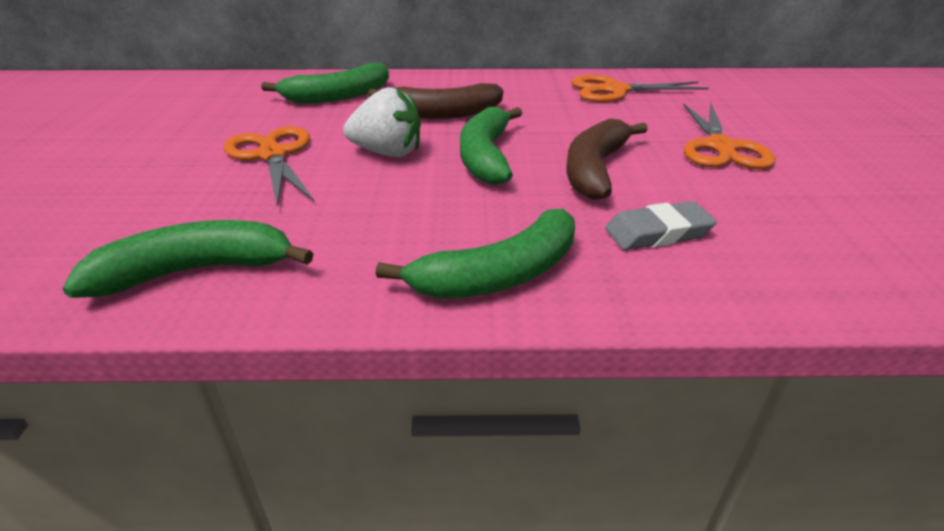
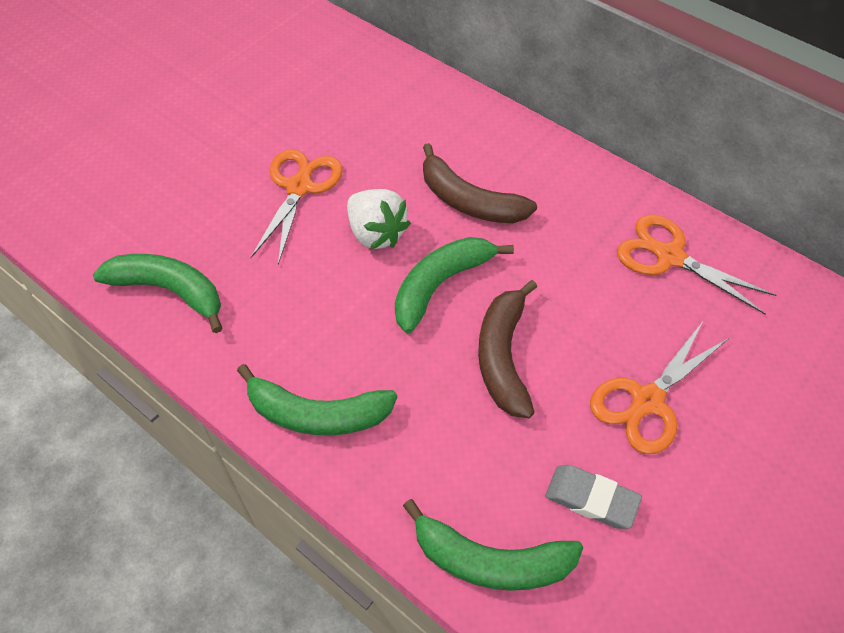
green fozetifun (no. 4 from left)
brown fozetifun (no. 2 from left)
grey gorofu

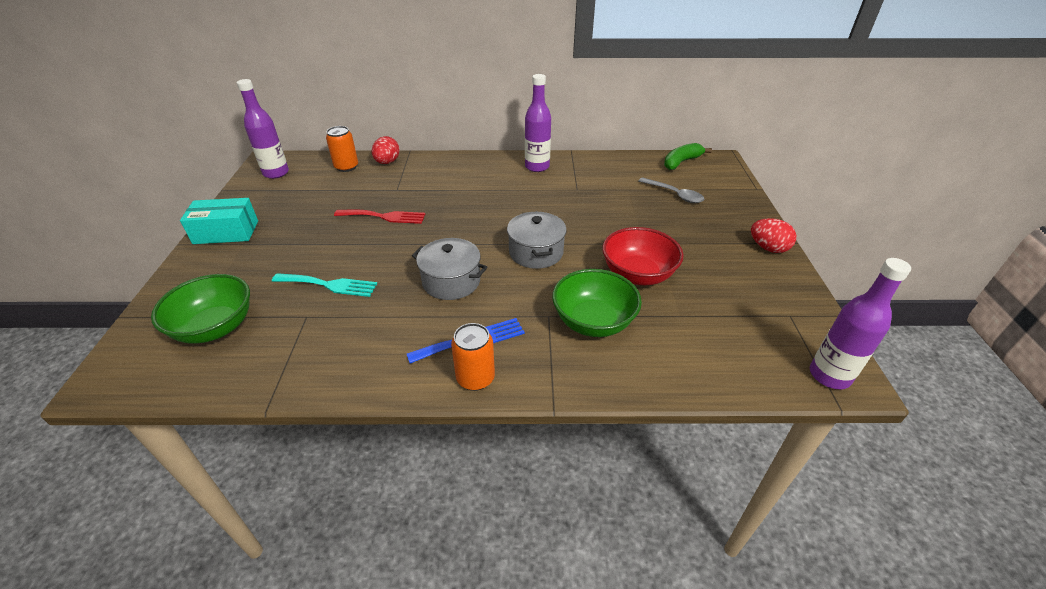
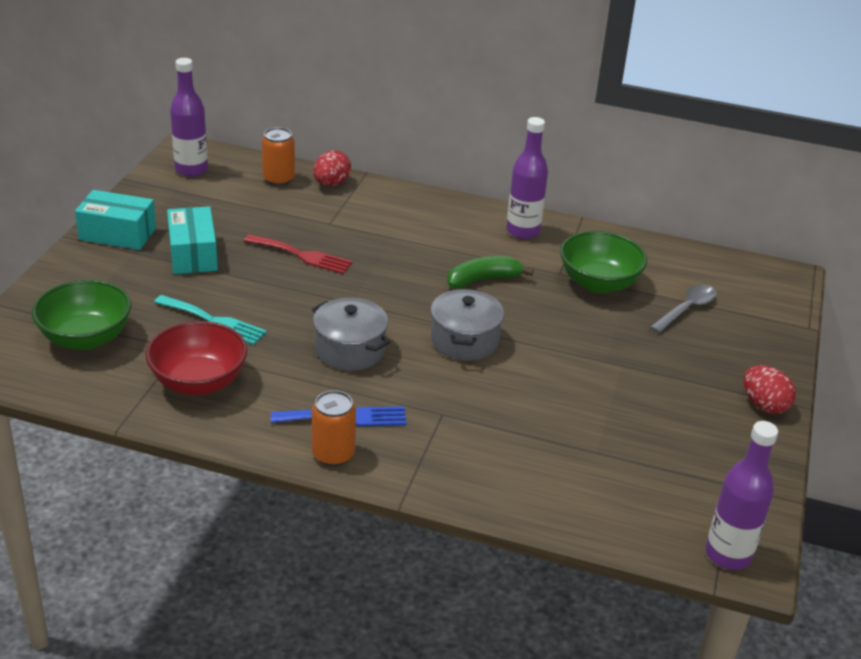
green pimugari (no. 2 from left)
red pimugari
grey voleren
green fozetifun
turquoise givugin (no. 2 from left)

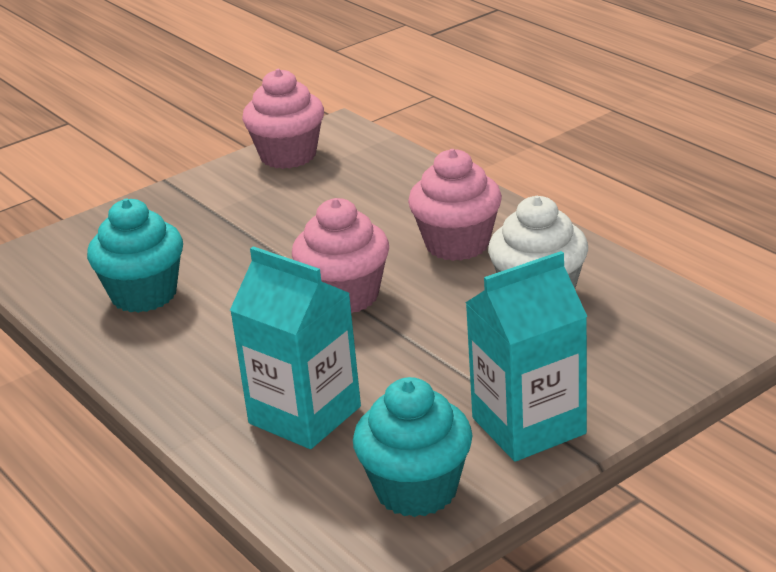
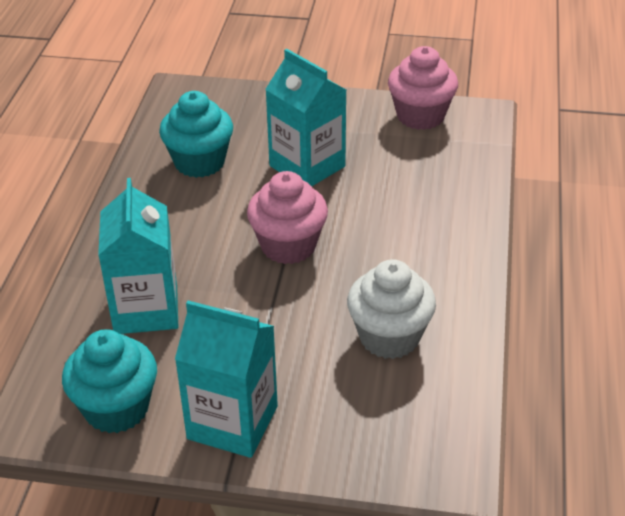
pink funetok (no. 3 from left in the first image)
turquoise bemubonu (no. 3 from left)

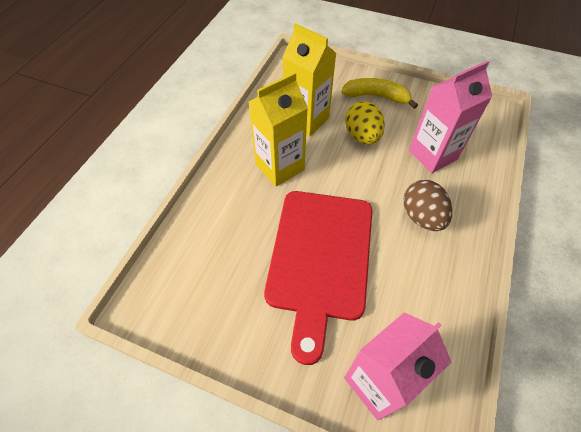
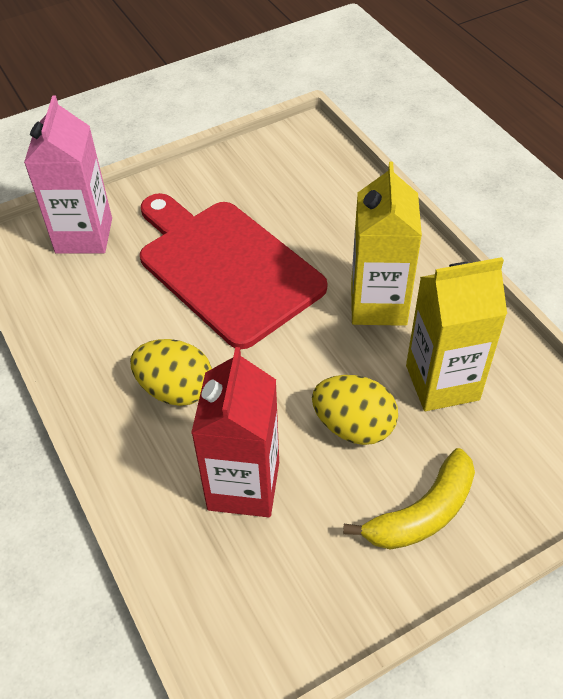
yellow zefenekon (no. 1 from left)
red bemubonu

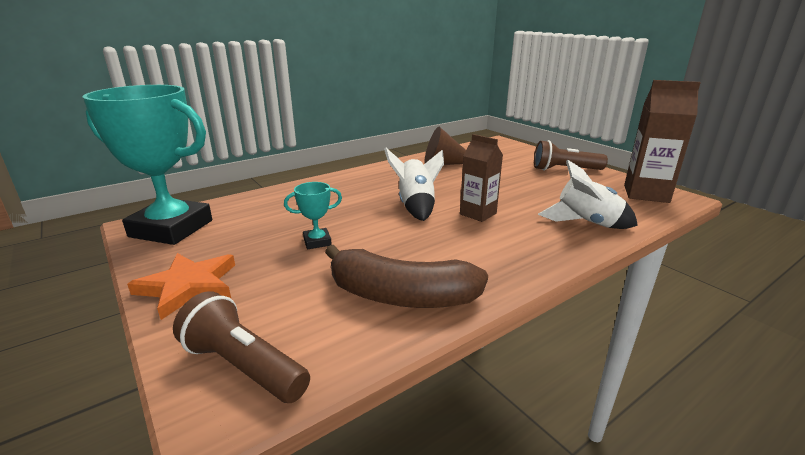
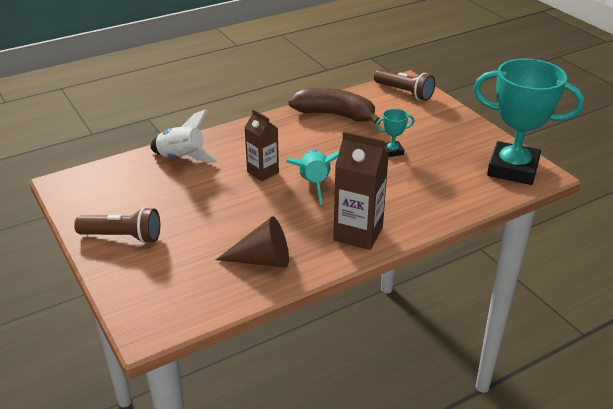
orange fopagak
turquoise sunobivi
brown bemubonu (no. 2 from left)

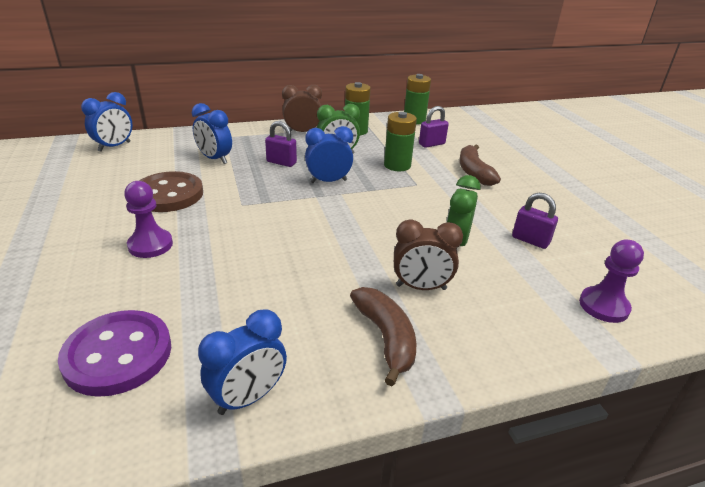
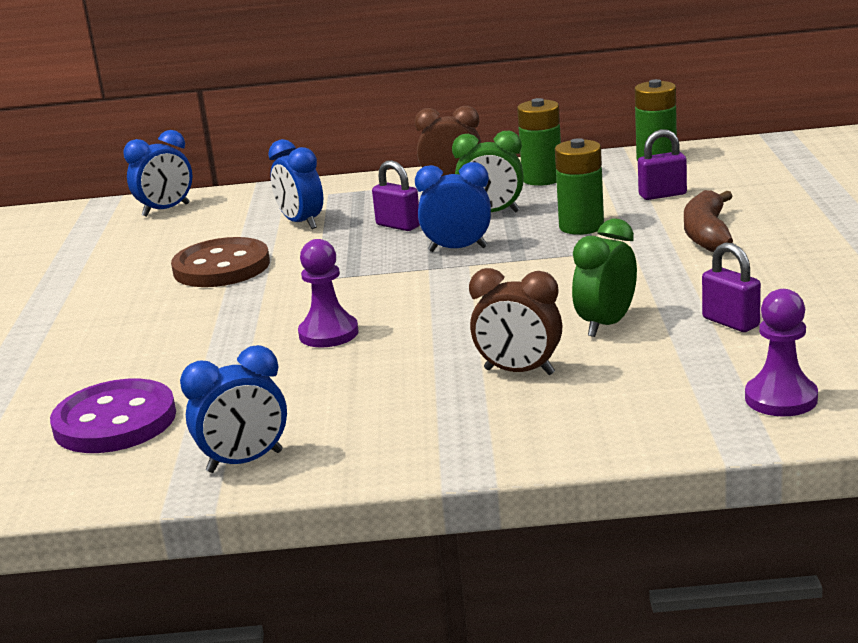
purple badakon (no. 1 from left)
brown fozetifun (no. 1 from left in the first image)

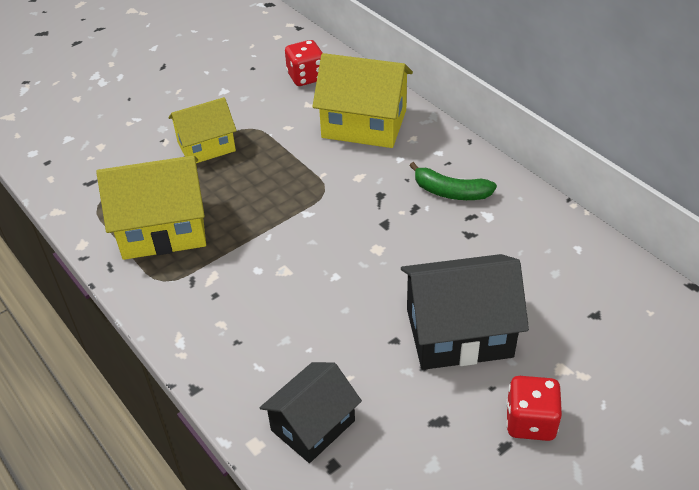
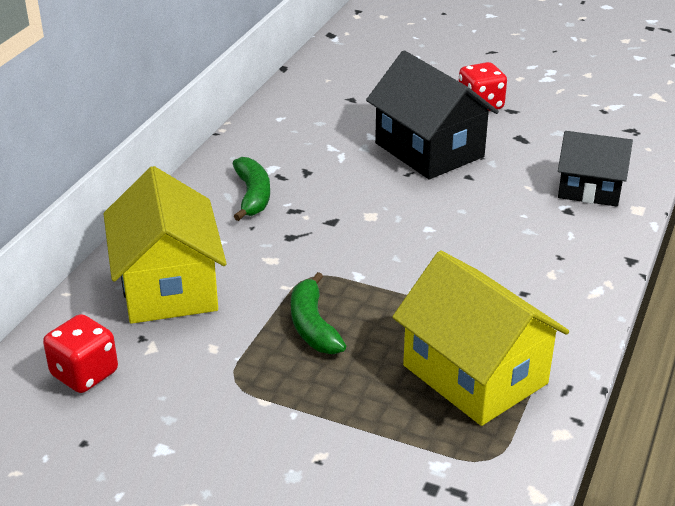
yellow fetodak (no. 2 from left in the first image)
green fozetifun (no. 2 from left)

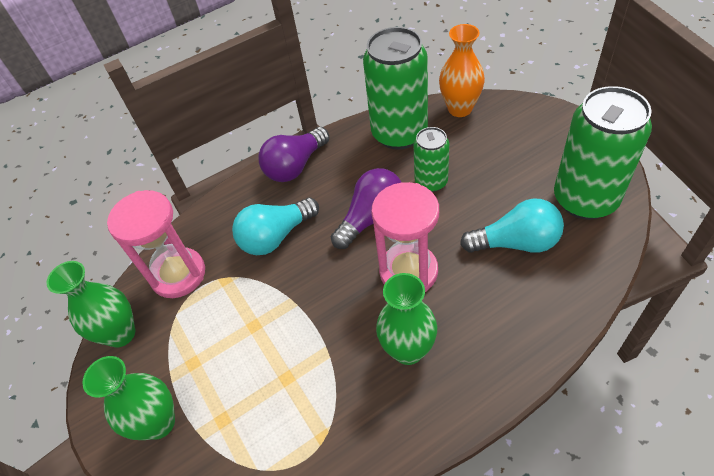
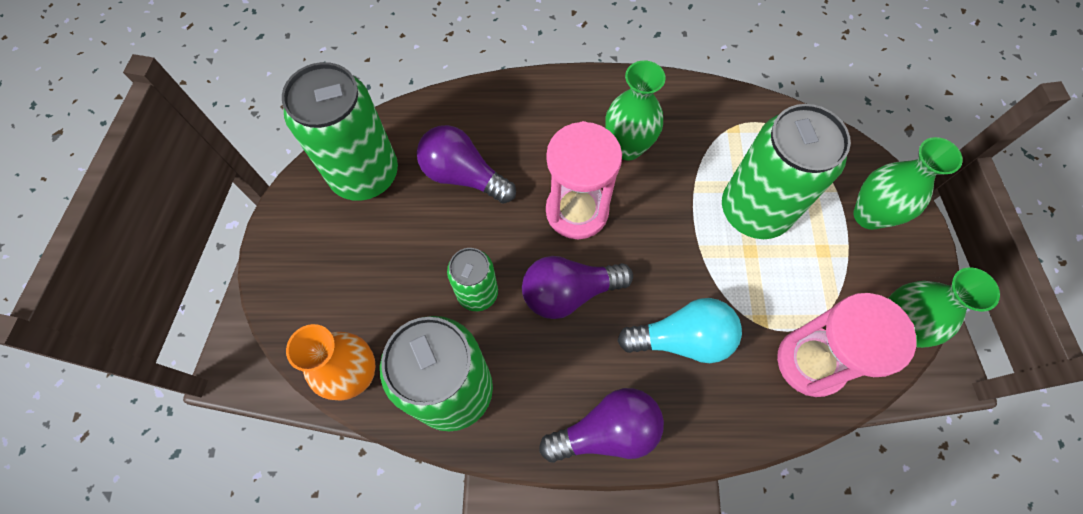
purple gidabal (no. 1 from left)
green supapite (no. 4 from left)

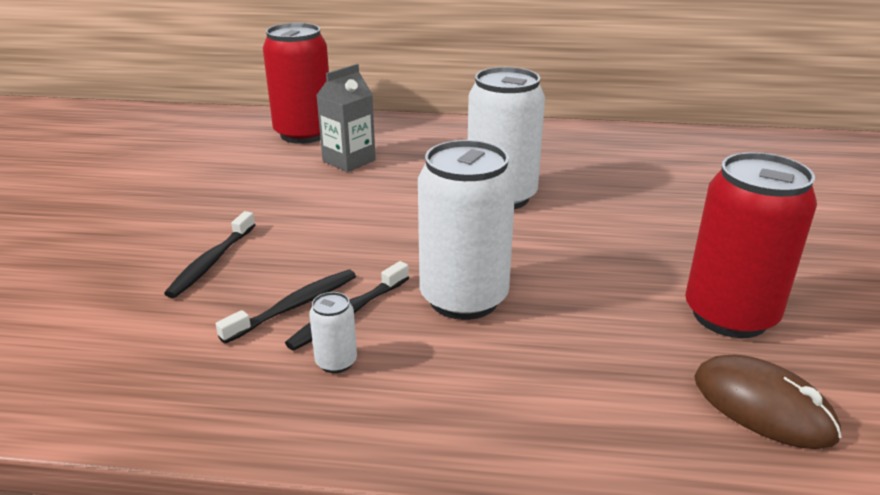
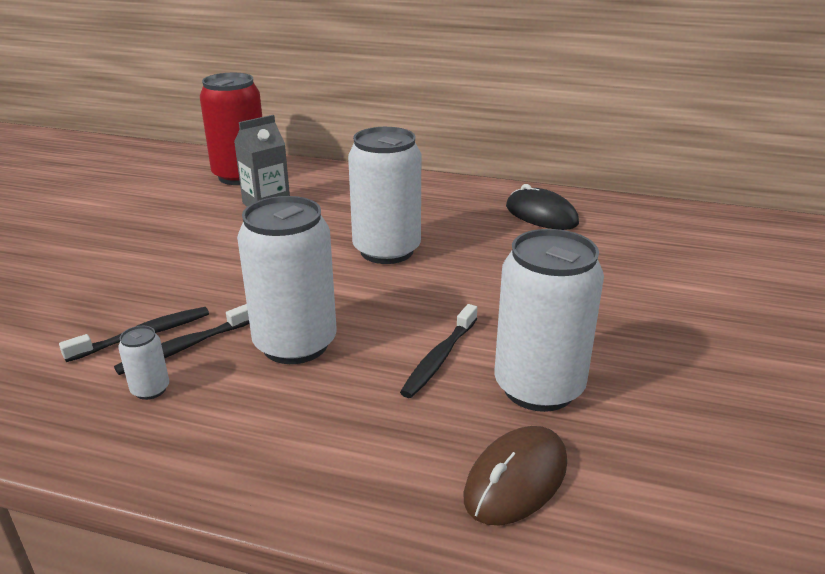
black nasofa (no. 3 from left)
white supapite (no. 4 from left)
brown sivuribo
black sivuribo

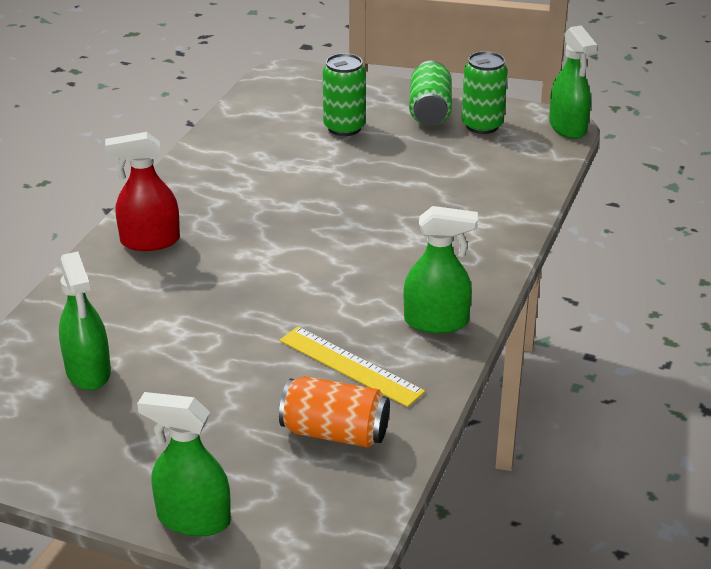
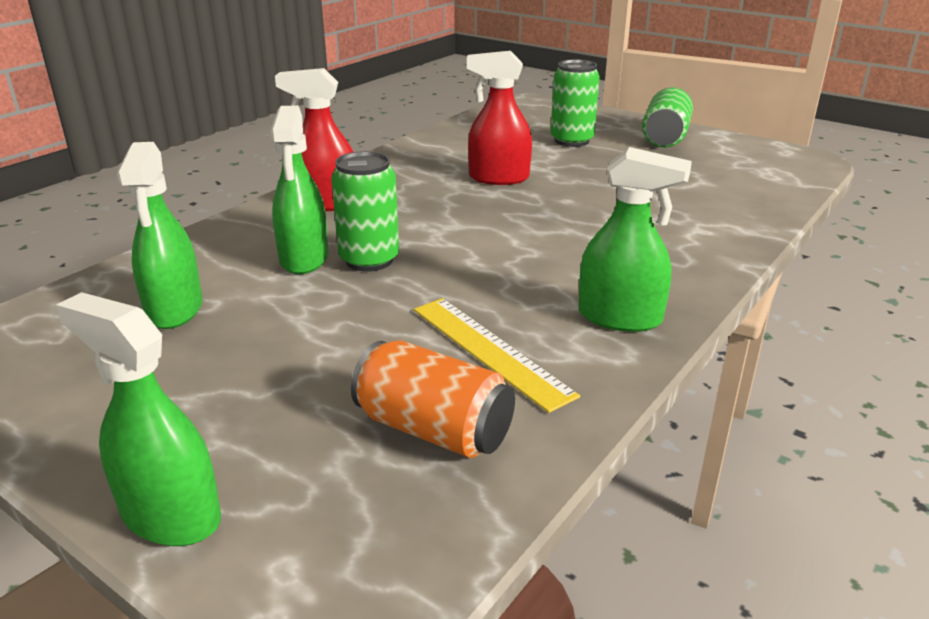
green supapite (no. 1 from left)
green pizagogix (no. 3 from left)
red pizagogix (no. 2 from left)

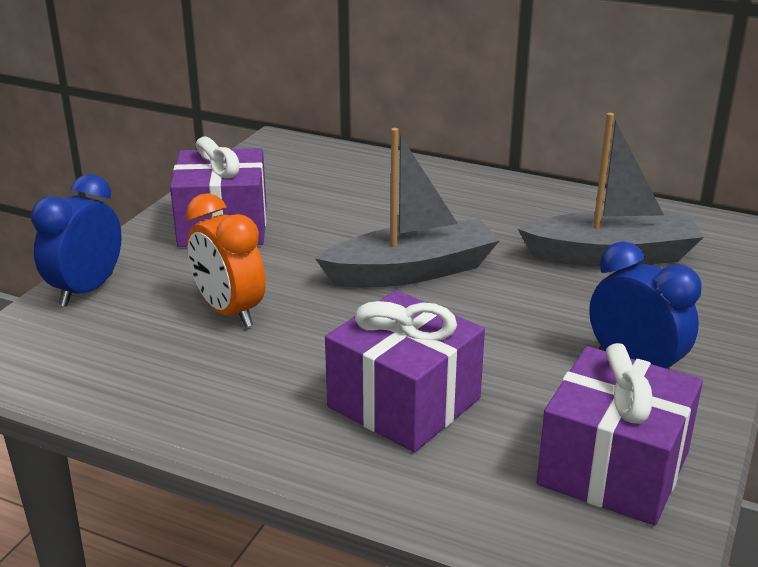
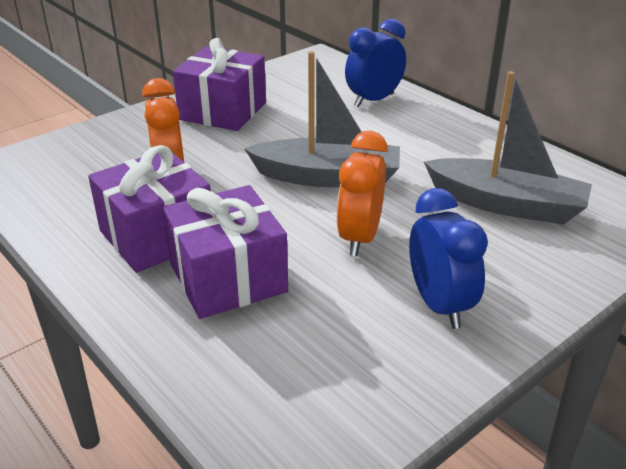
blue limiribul (no. 1 from left)
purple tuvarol (no. 1 from left)
orange limiribul (no. 2 from left)

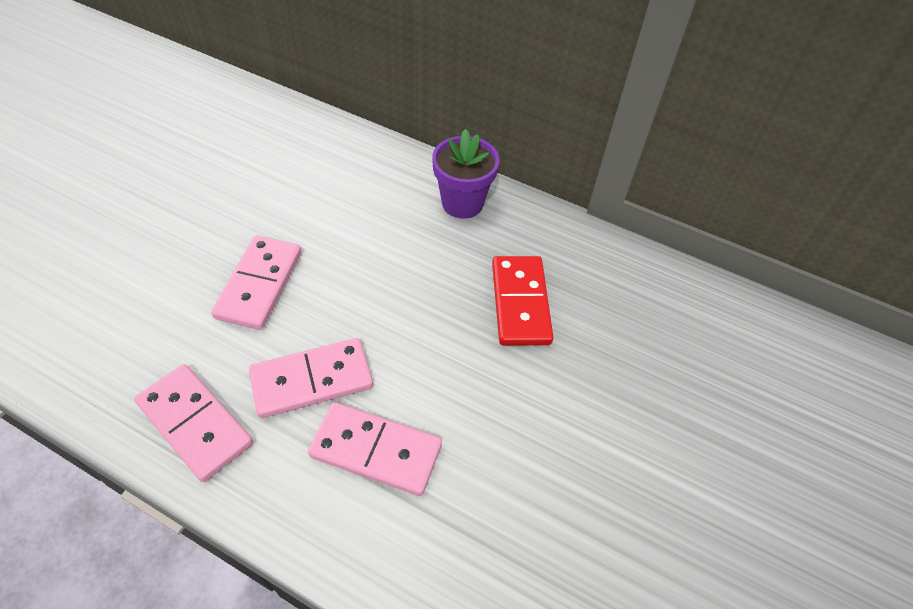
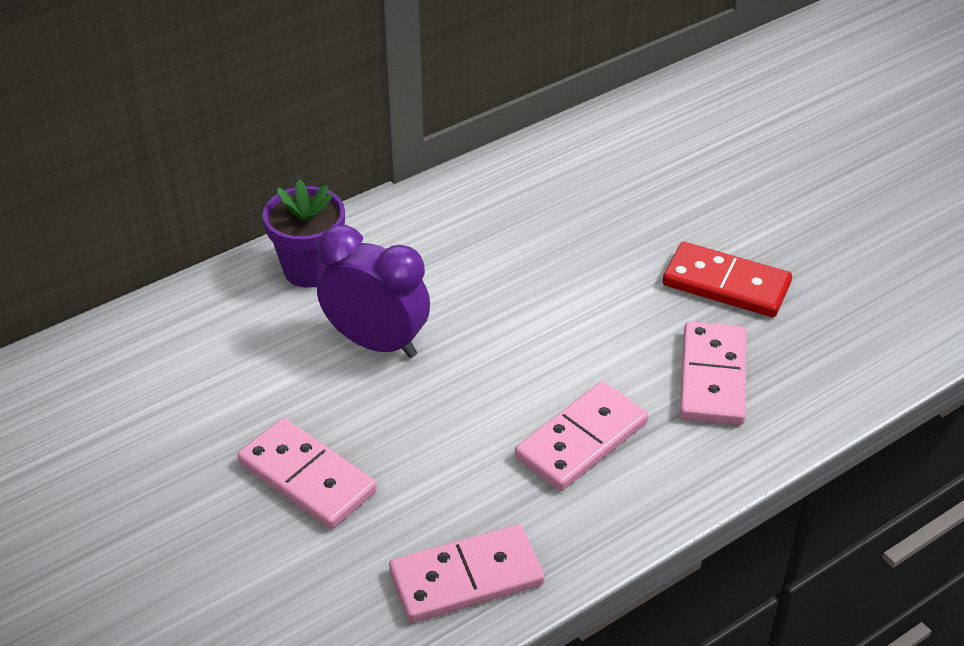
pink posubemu (no. 4 from left)
red posubemu
purple limiribul

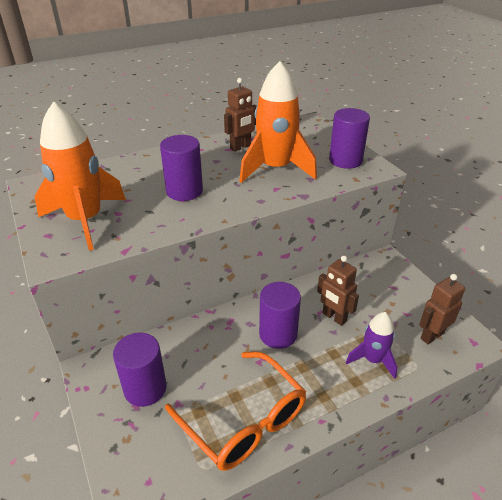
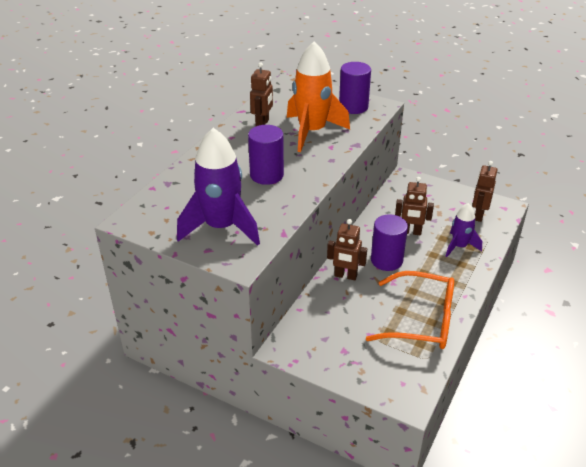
purple sunobivi (no. 1 from left)
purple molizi (no. 1 from left in the first image)
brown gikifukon (no. 2 from left)

